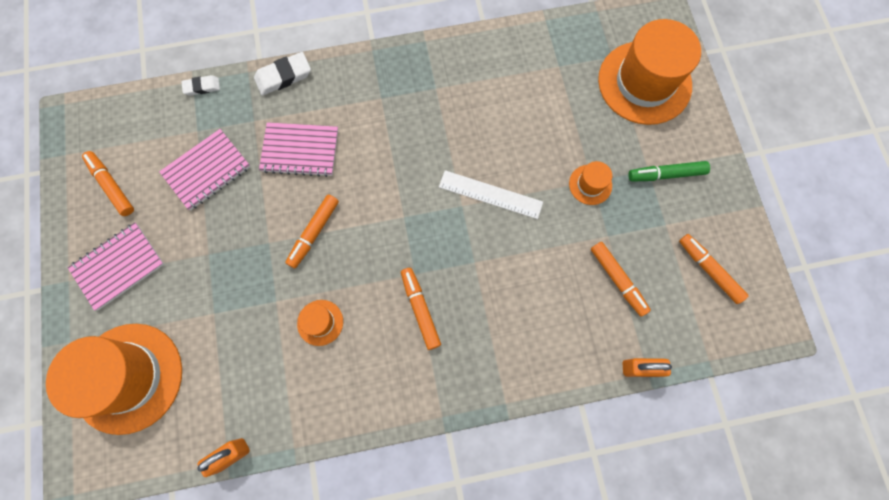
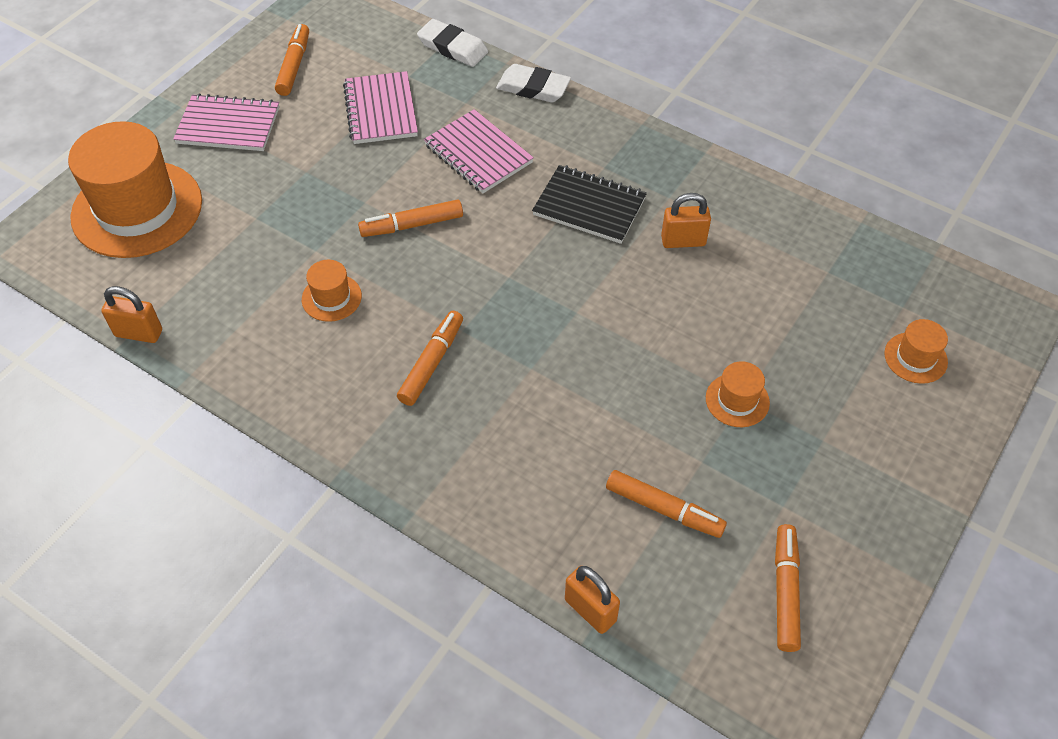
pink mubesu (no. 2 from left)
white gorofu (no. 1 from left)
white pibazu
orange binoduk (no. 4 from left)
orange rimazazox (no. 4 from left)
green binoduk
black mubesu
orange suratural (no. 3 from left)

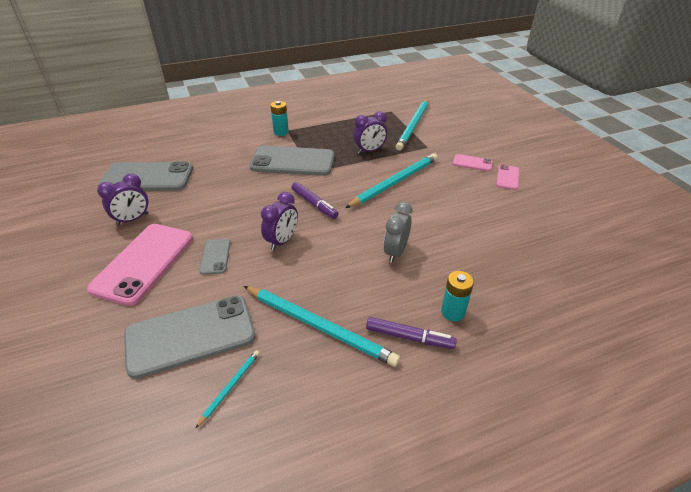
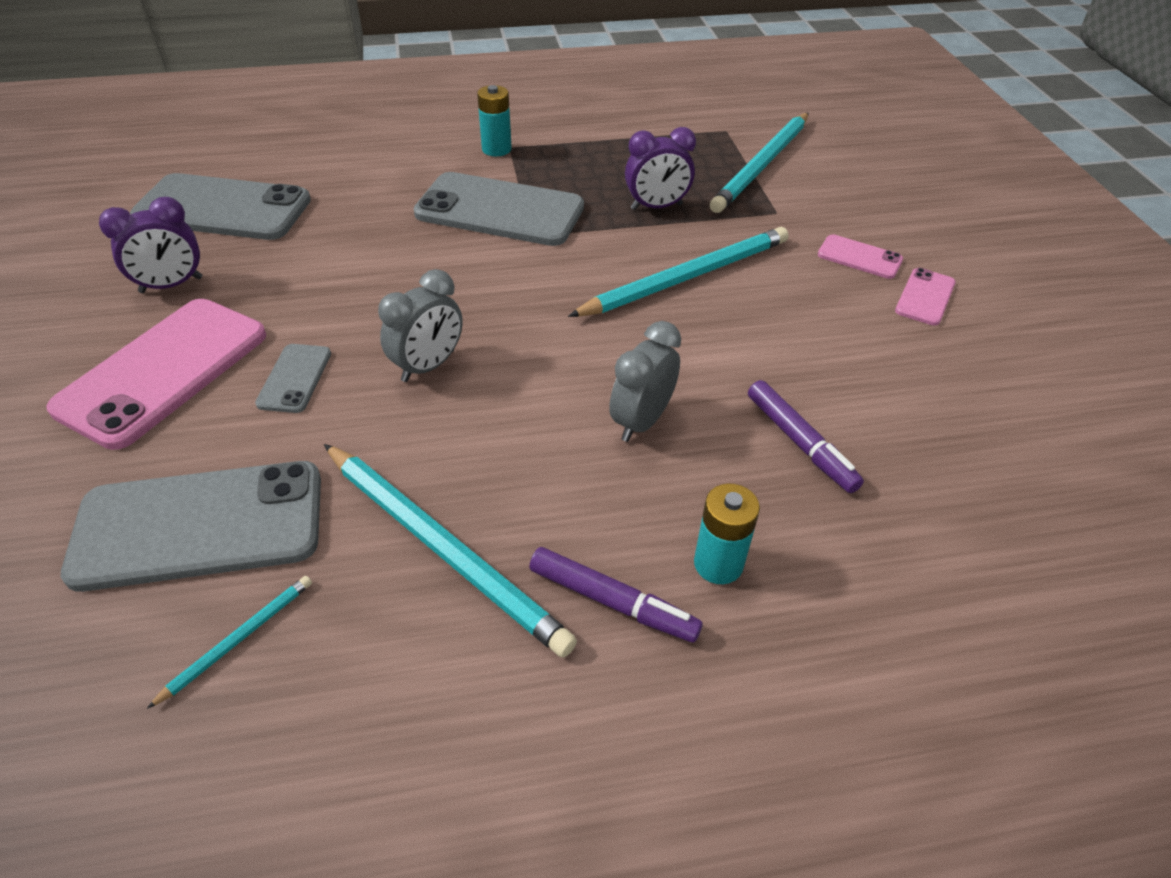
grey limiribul (no. 1 from left)
purple binoduk (no. 2 from left)

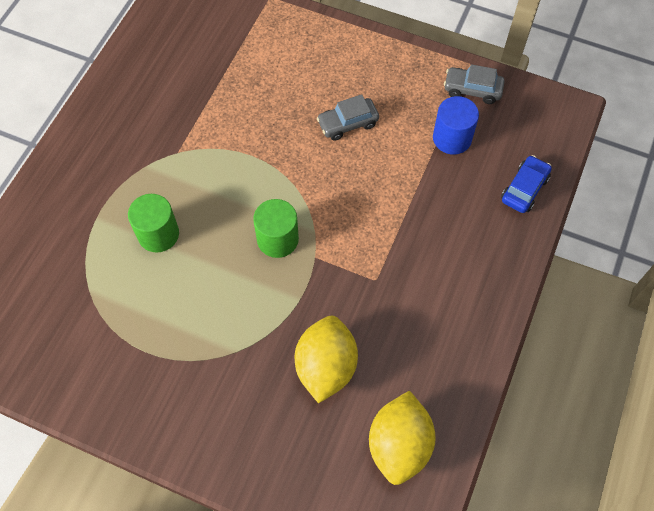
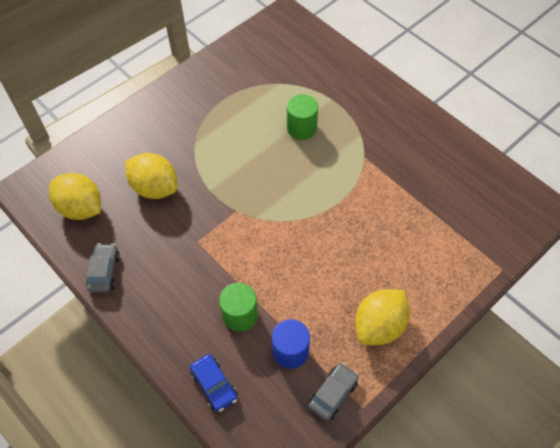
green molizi (no. 1 from left)
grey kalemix (no. 1 from left)
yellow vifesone (no. 3 from left)

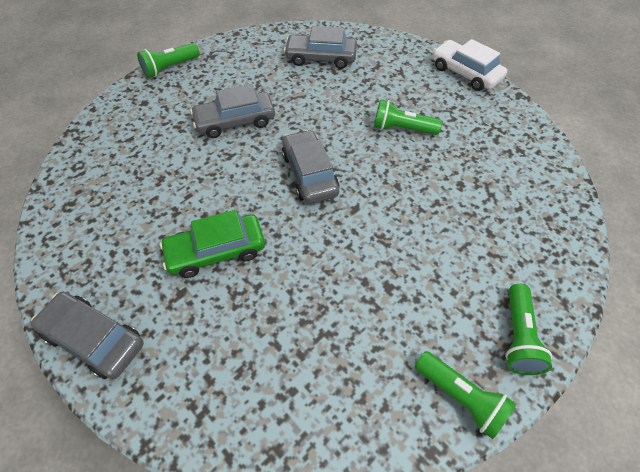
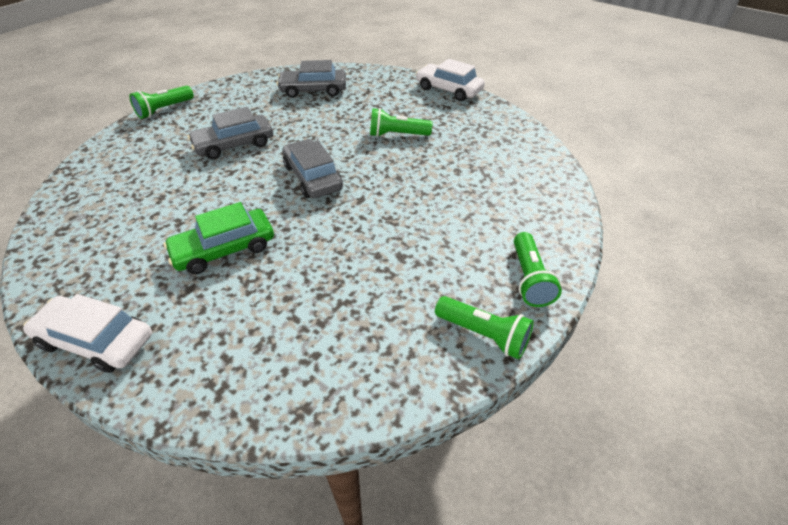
white kalemix (no. 1 from left)

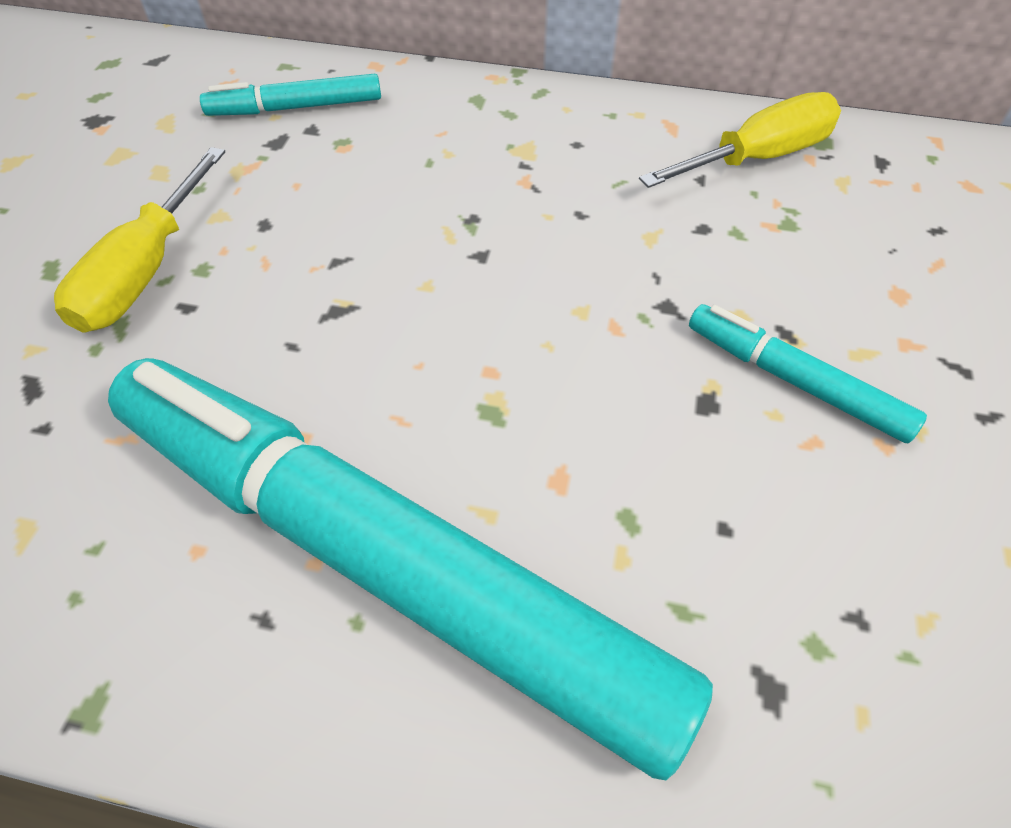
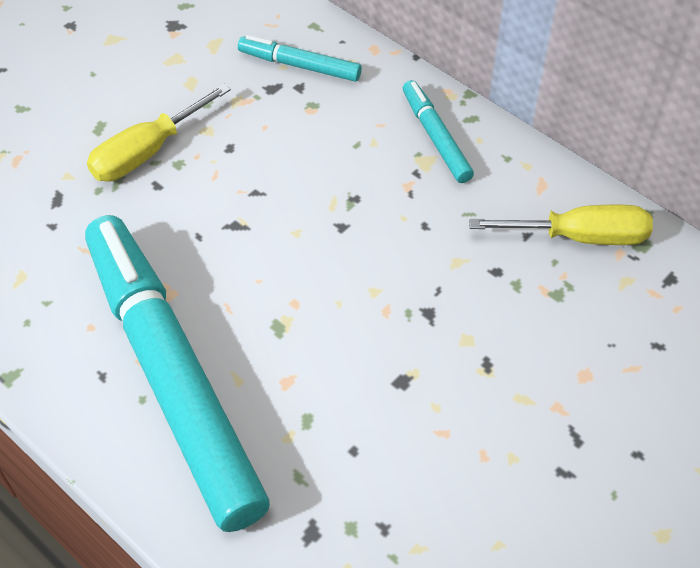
turquoise binoduk (no. 3 from left)

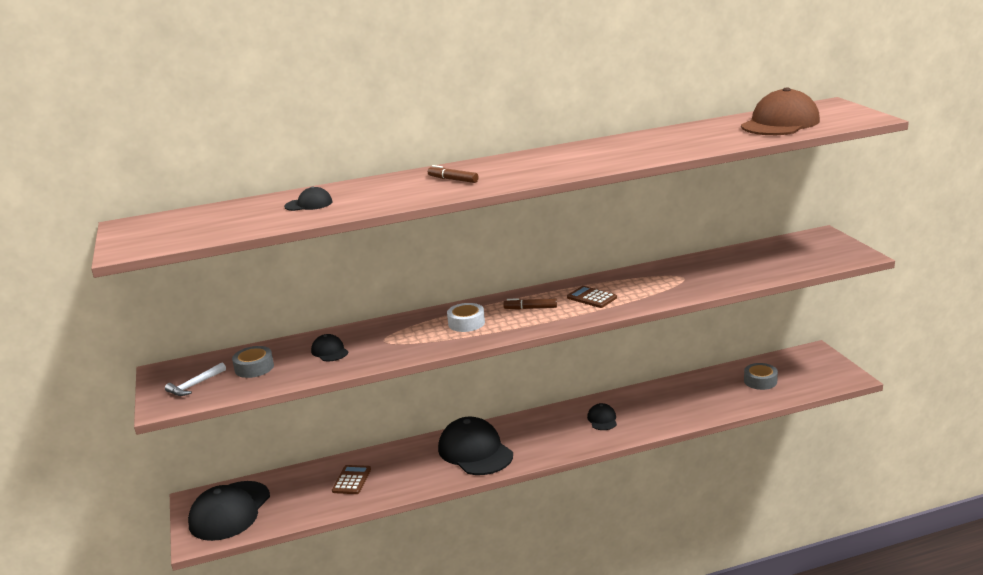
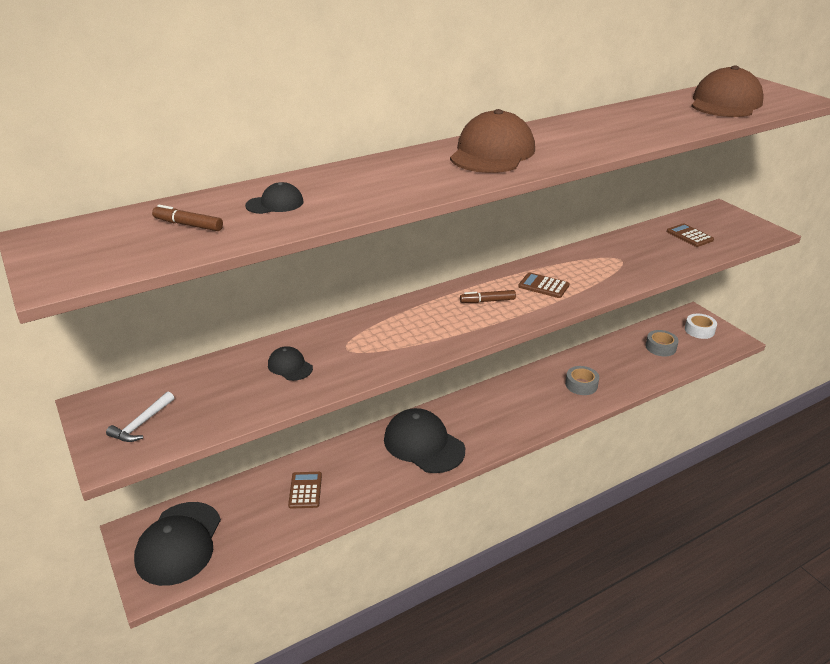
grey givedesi (no. 1 from left)
brown binoduk (no. 1 from left)
white givedesi
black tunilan (no. 5 from left in the first image)
brown tunilan (no. 1 from left)
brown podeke (no. 3 from left)

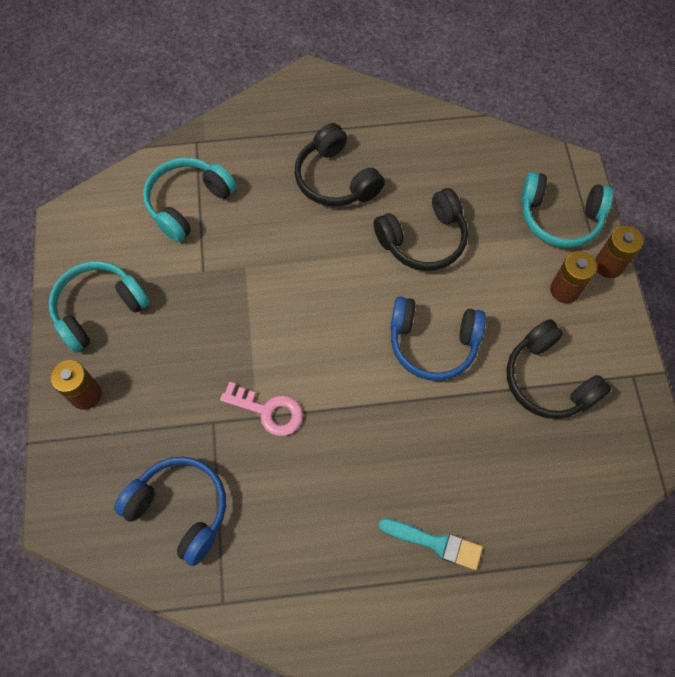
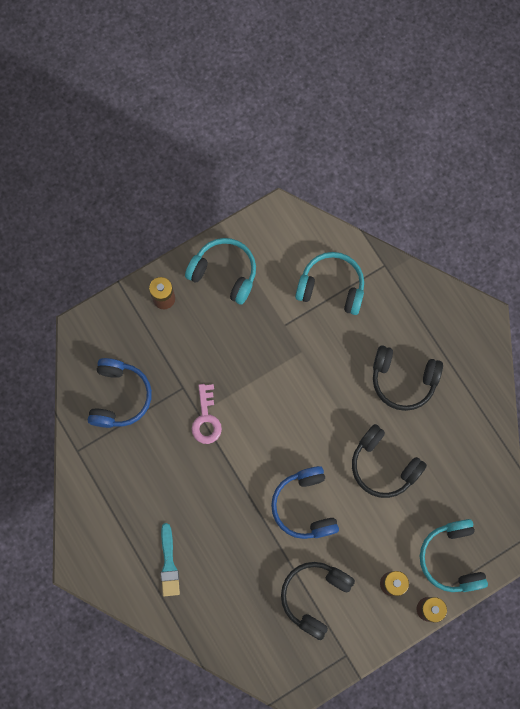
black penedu (no. 3 from left)

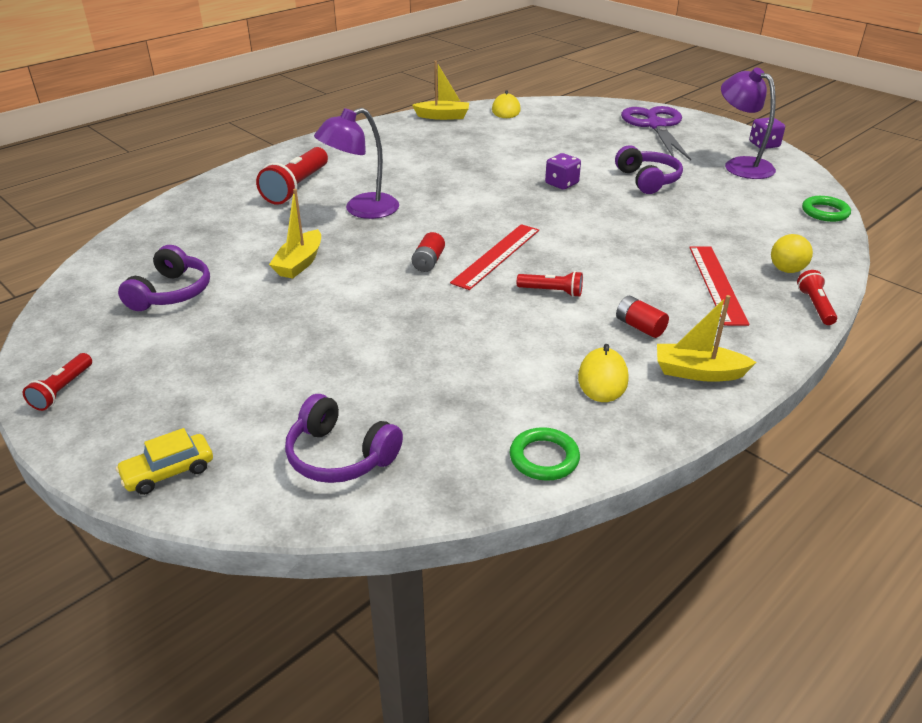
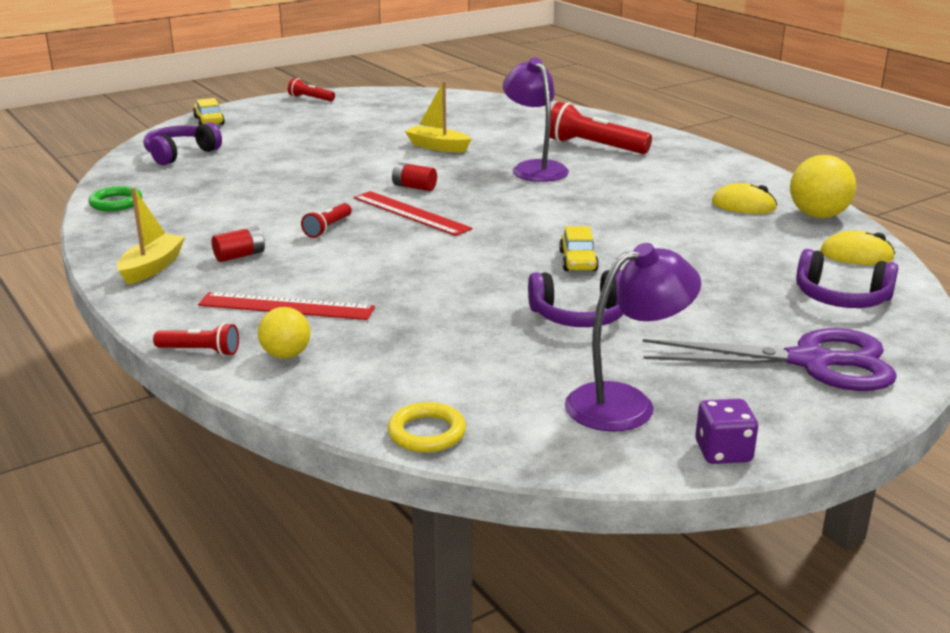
purple penedu (no. 3 from left)
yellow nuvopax (no. 2 from left)
yellow kalemix (no. 2 from left)
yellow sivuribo (no. 1 from left)
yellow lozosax

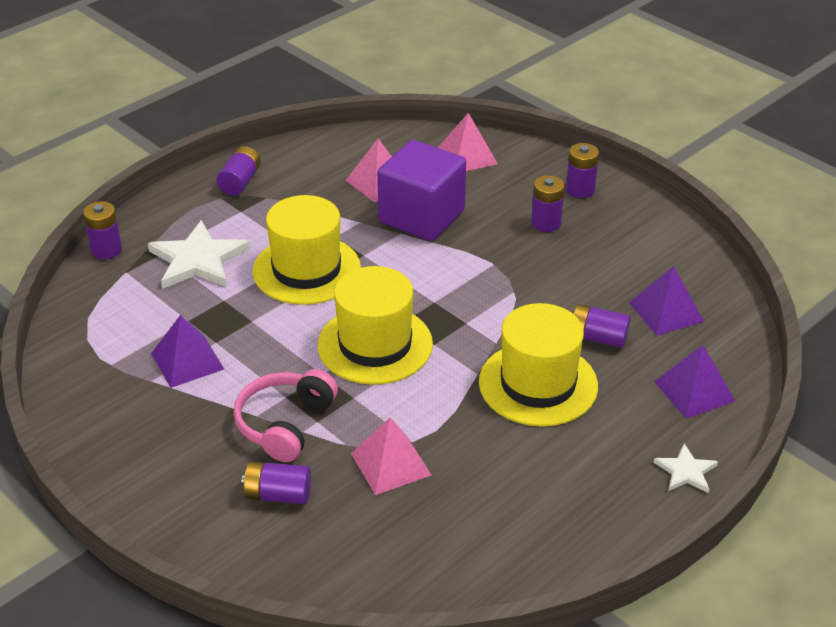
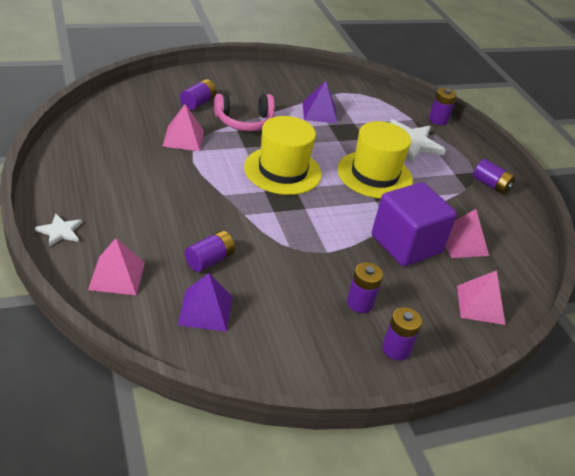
pink penedu
yellow rimazazox (no. 3 from left in the first image)
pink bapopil (no. 1 from left)

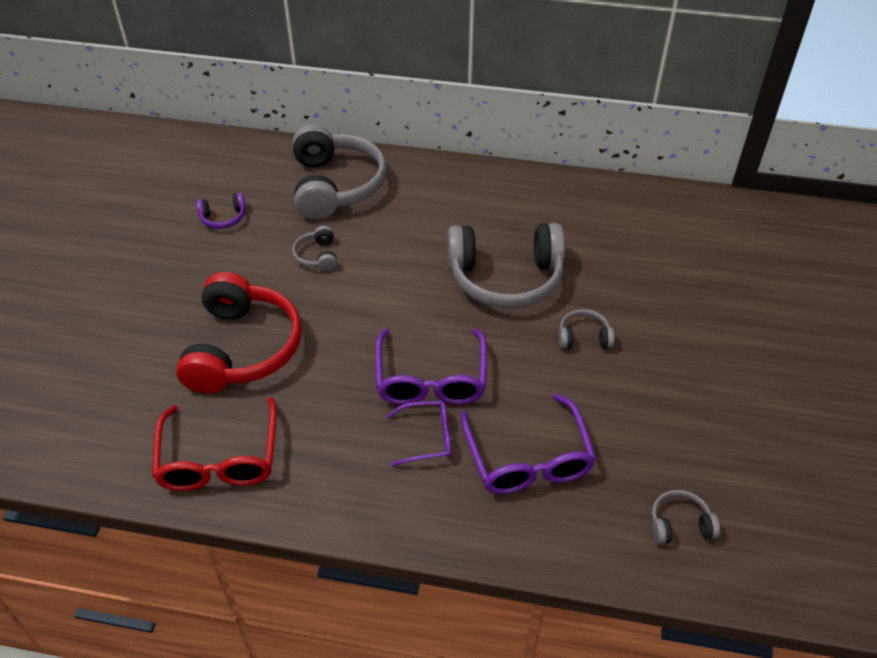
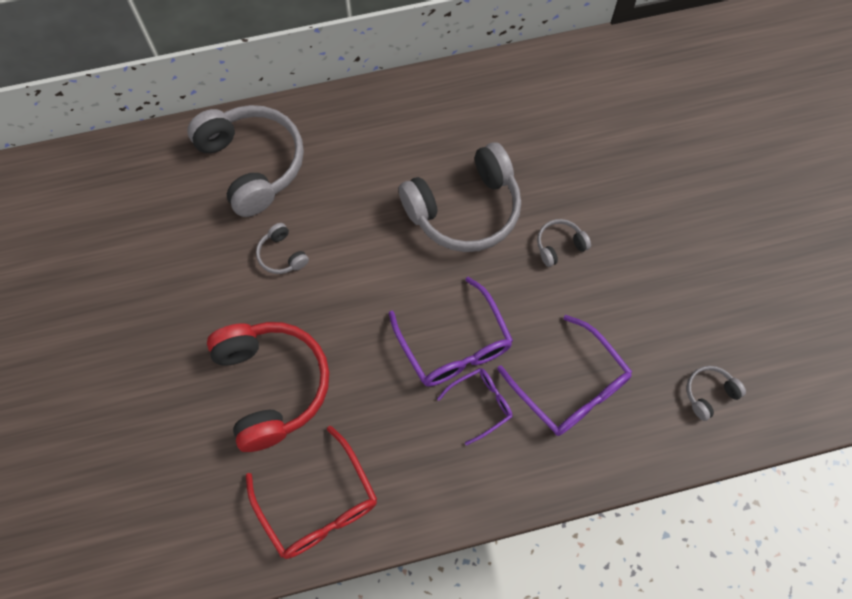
purple penedu

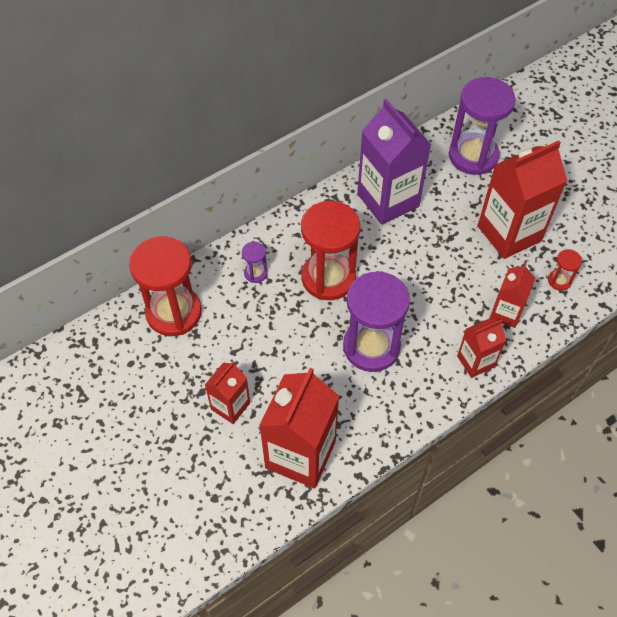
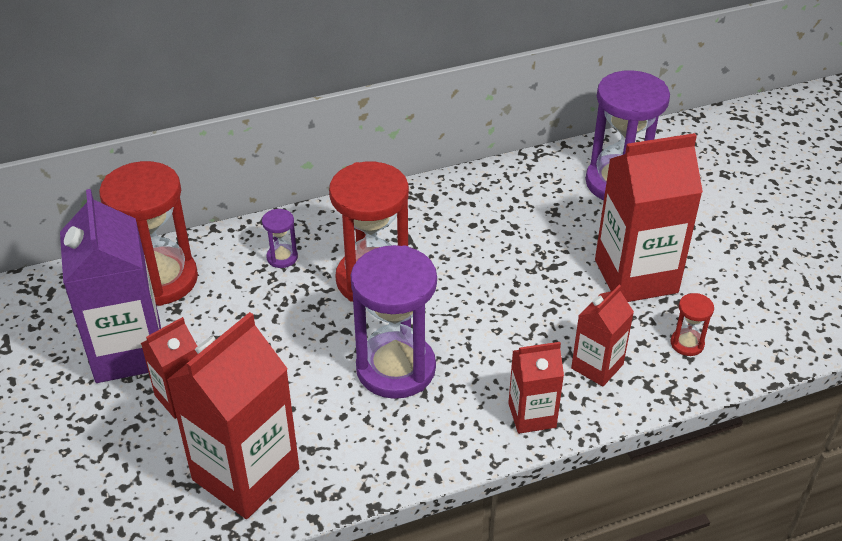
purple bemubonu

